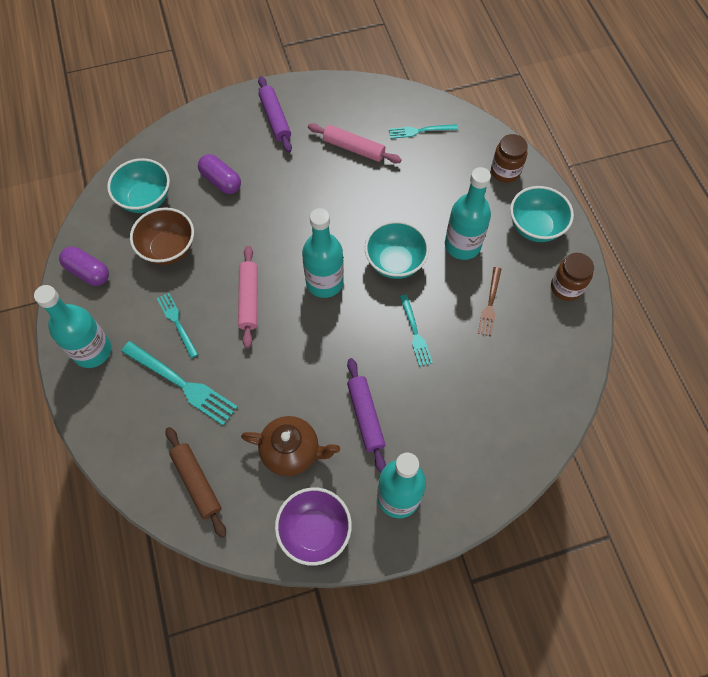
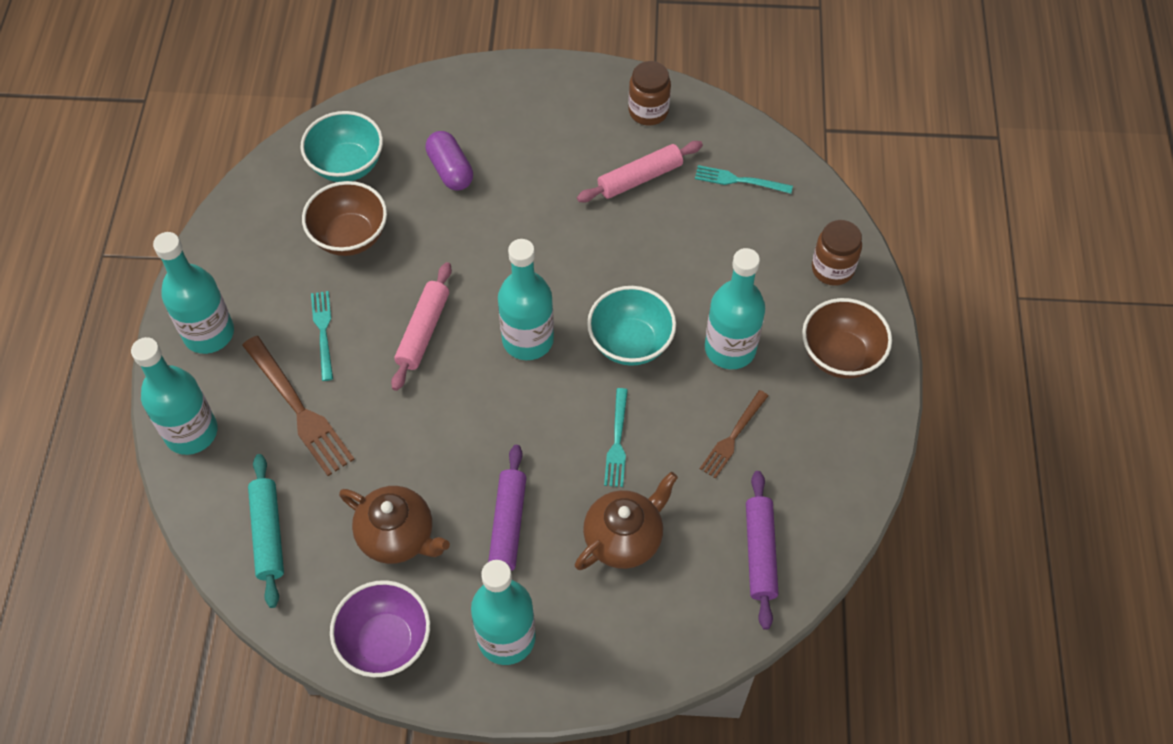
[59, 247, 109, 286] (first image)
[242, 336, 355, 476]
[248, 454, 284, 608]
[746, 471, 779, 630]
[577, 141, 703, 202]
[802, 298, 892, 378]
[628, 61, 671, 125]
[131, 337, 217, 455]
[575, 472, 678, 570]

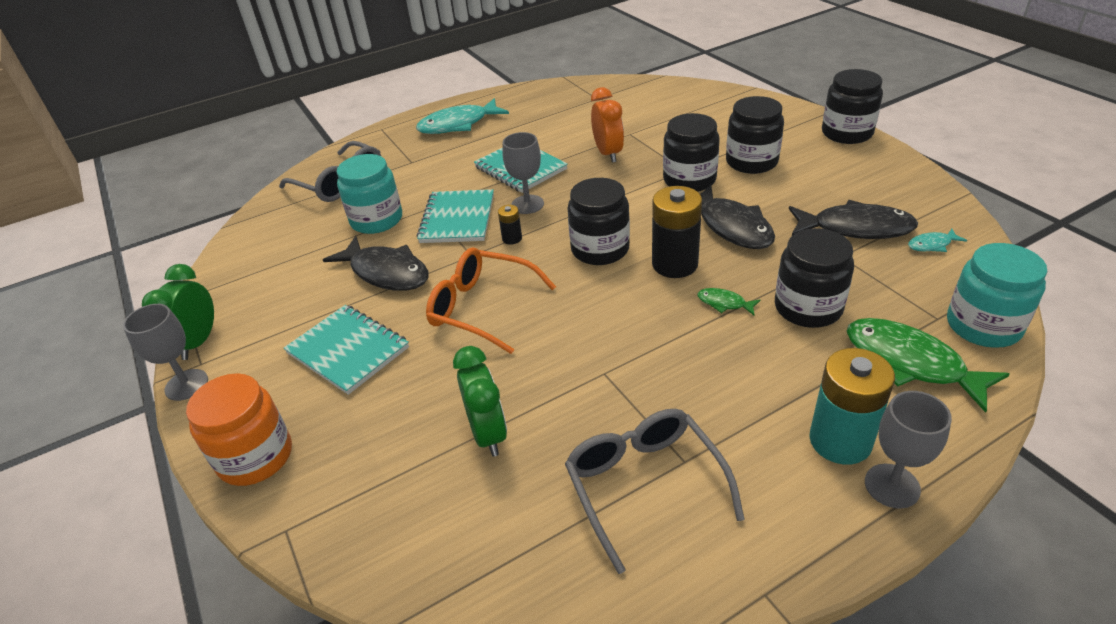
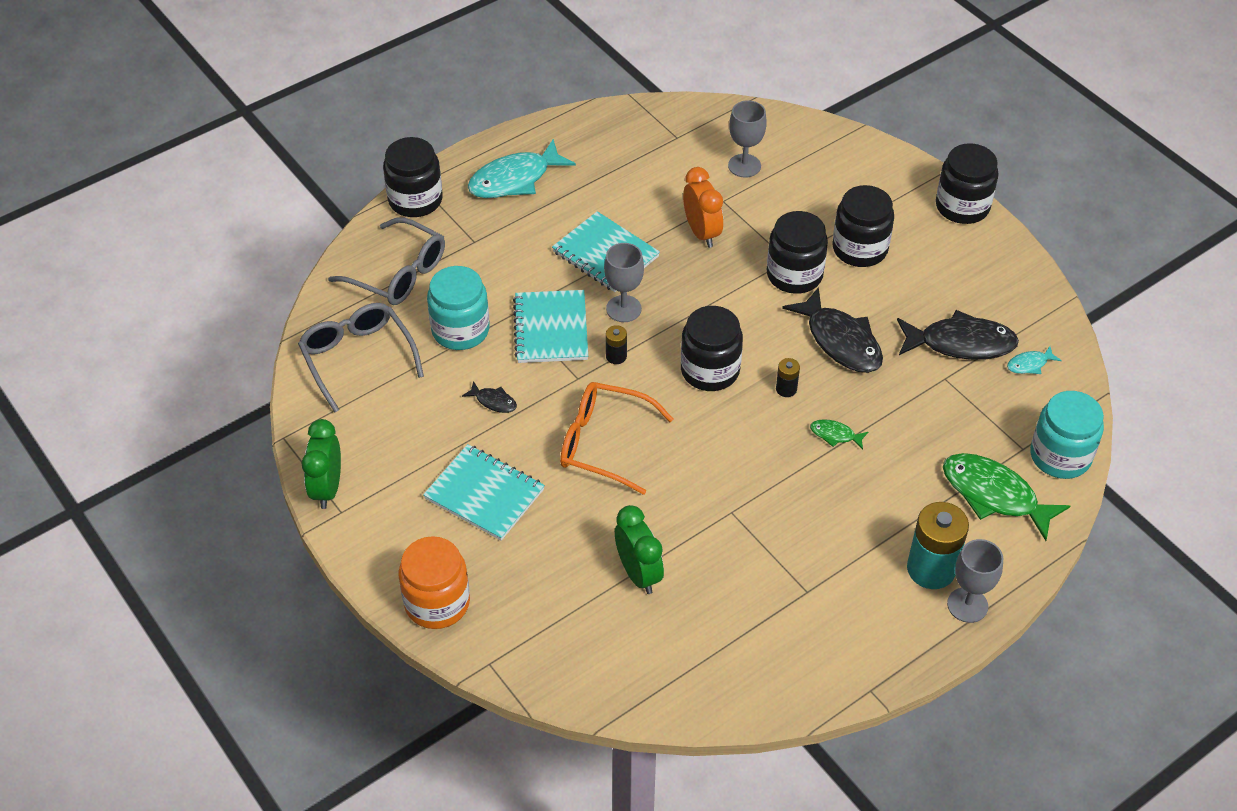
[728, 100, 767, 178]
[462, 381, 517, 413]
[298, 303, 424, 412]
[776, 358, 800, 397]
[383, 137, 443, 217]

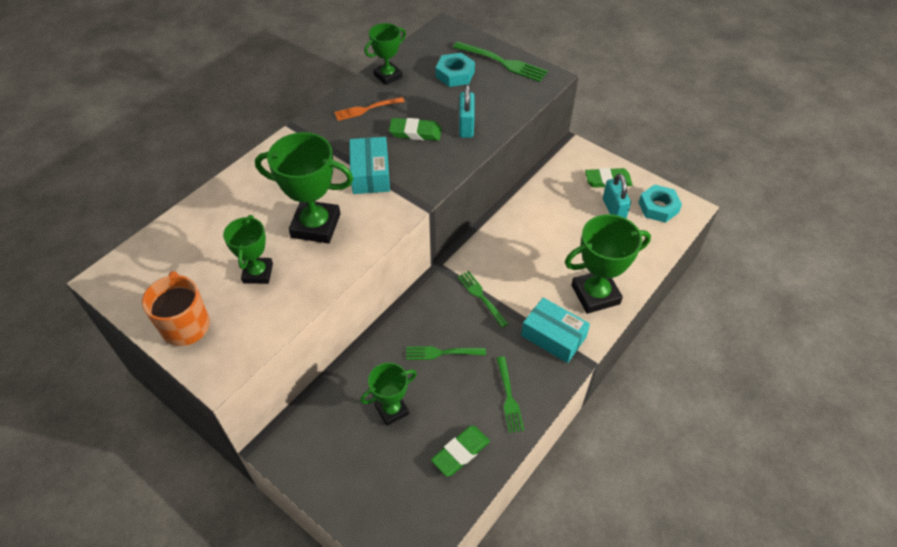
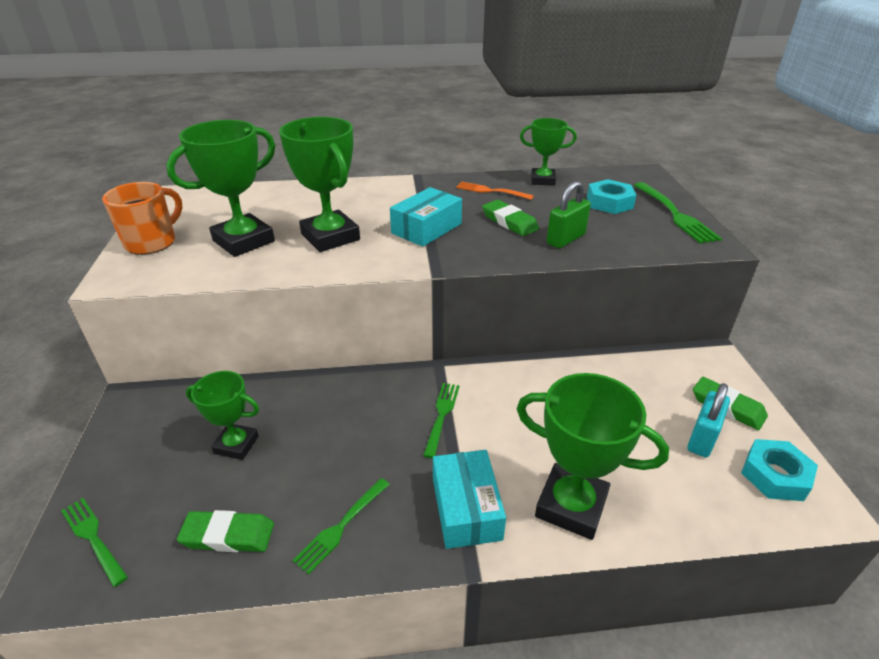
[166, 120, 275, 257]
[61, 498, 128, 587]
[547, 181, 591, 248]

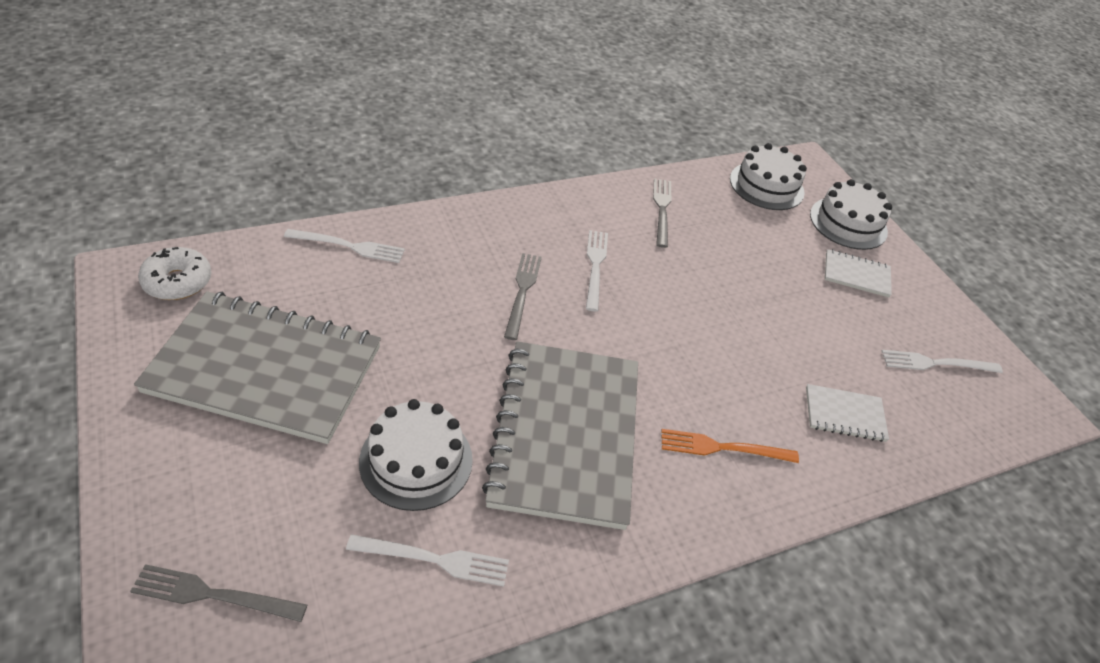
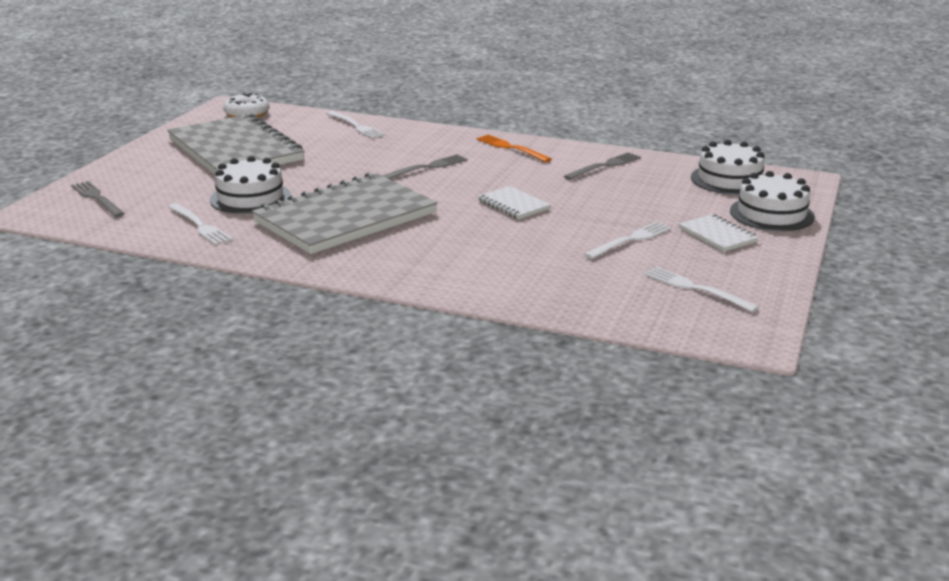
[584, 222, 672, 259]
[476, 135, 552, 162]
[478, 186, 551, 219]

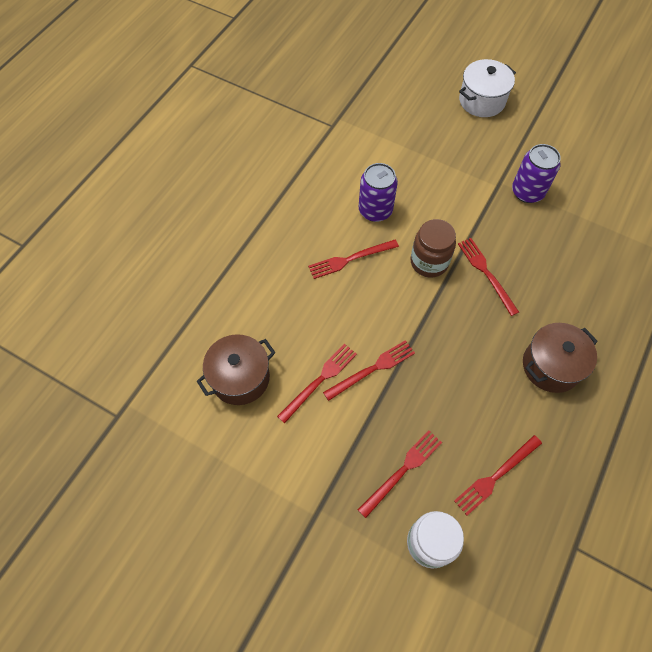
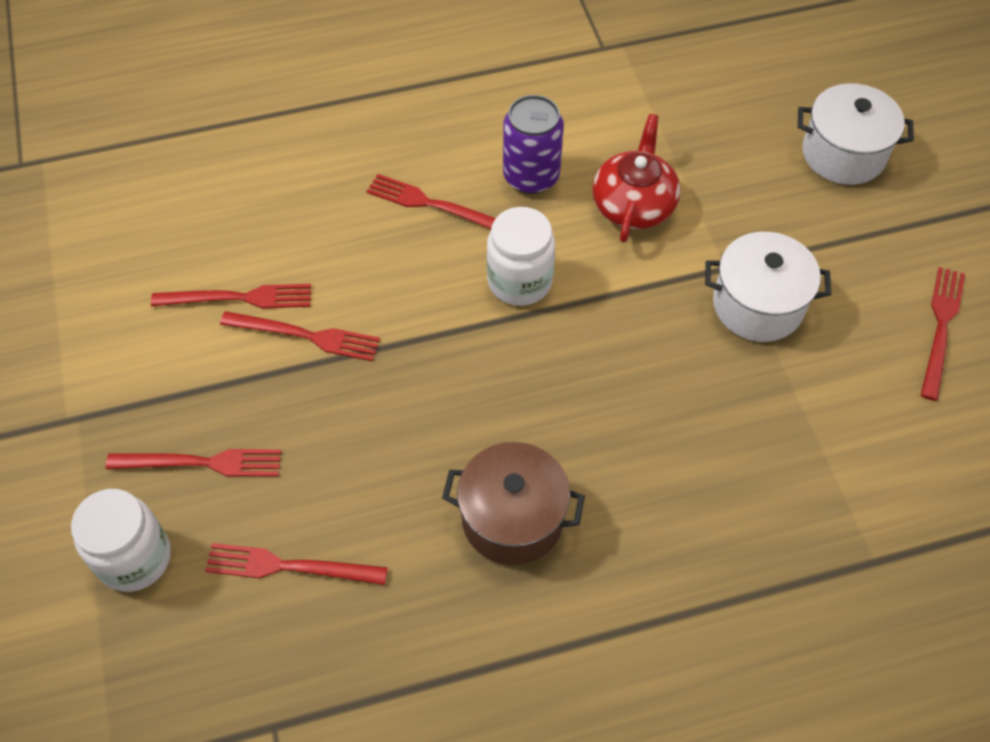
[197, 334, 276, 405] (first image)
[487, 207, 555, 306]
[920, 267, 965, 401]
[705, 232, 831, 342]
[592, 114, 680, 243]

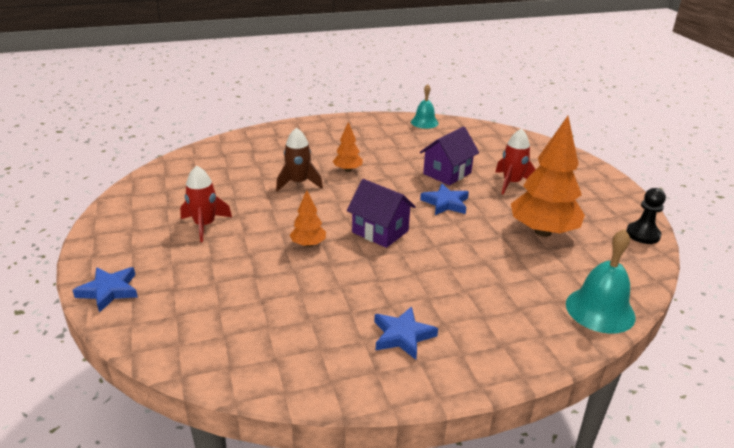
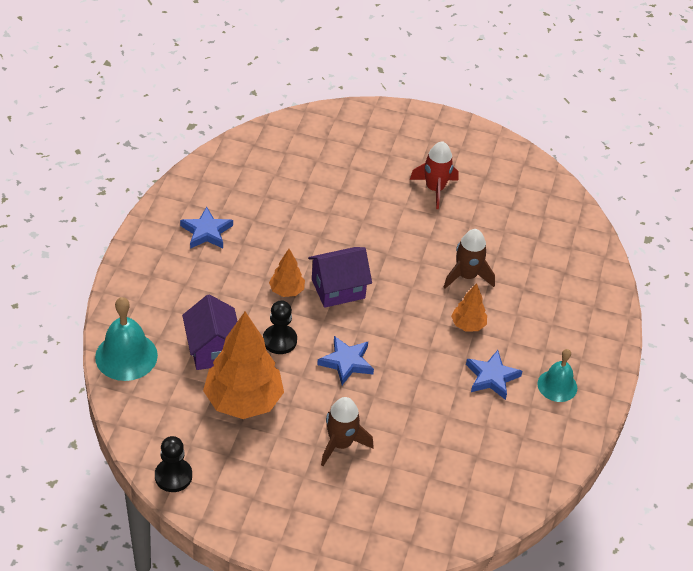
[466, 350, 523, 400]
[269, 249, 305, 297]
[537, 349, 577, 402]
[182, 294, 237, 370]
[321, 397, 374, 466]
[263, 300, 297, 354]

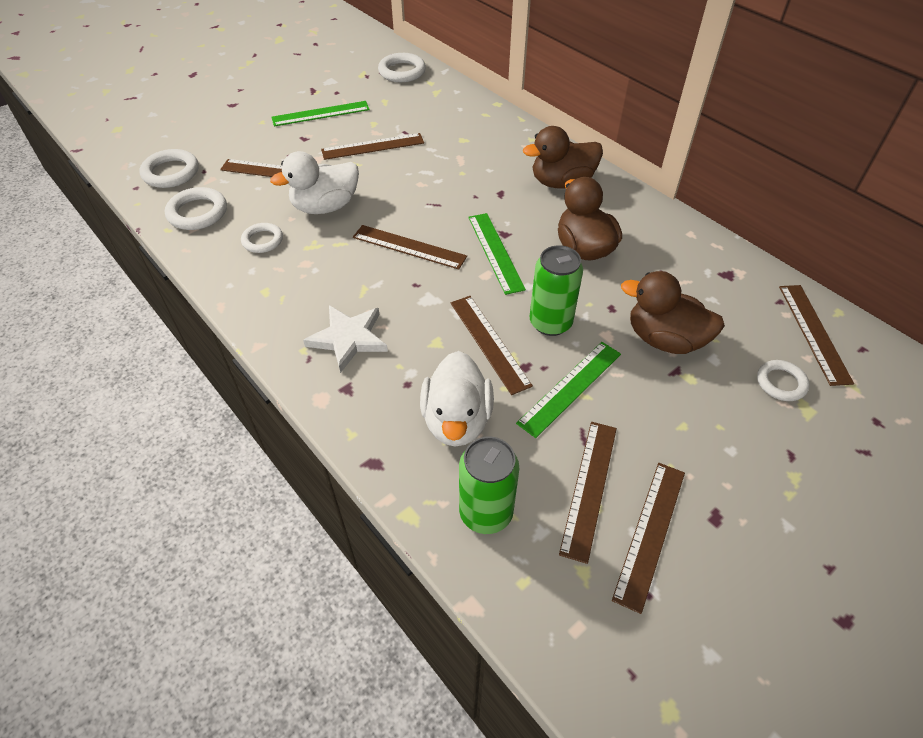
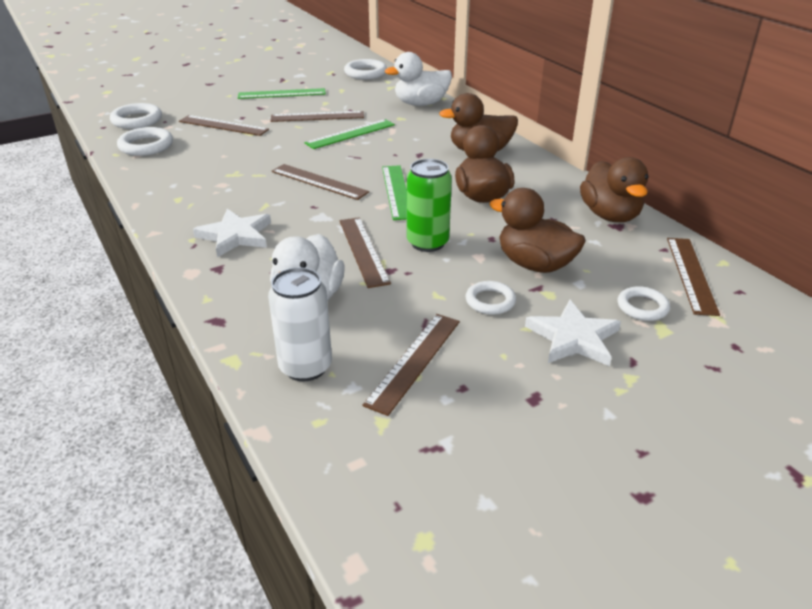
[466, 281, 516, 315]
[385, 52, 452, 106]
[268, 267, 332, 382]
[305, 119, 395, 149]
[612, 463, 685, 614] (first image)
[525, 300, 621, 366]
[580, 157, 648, 222]

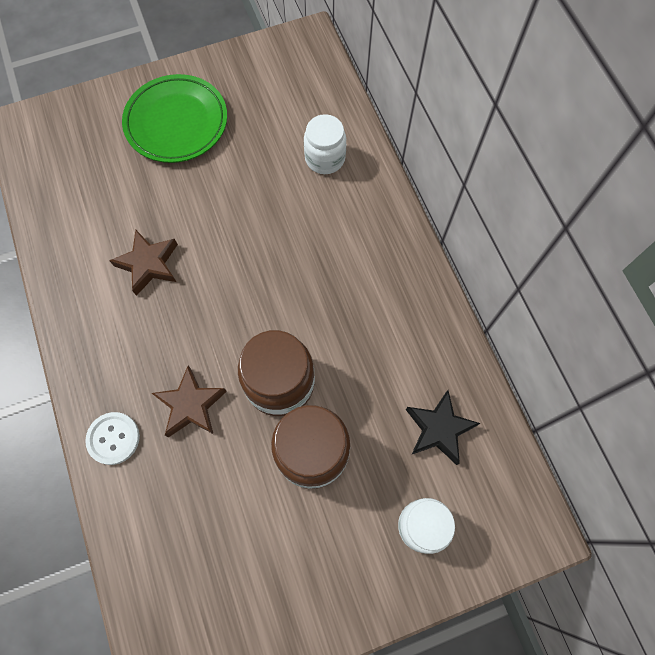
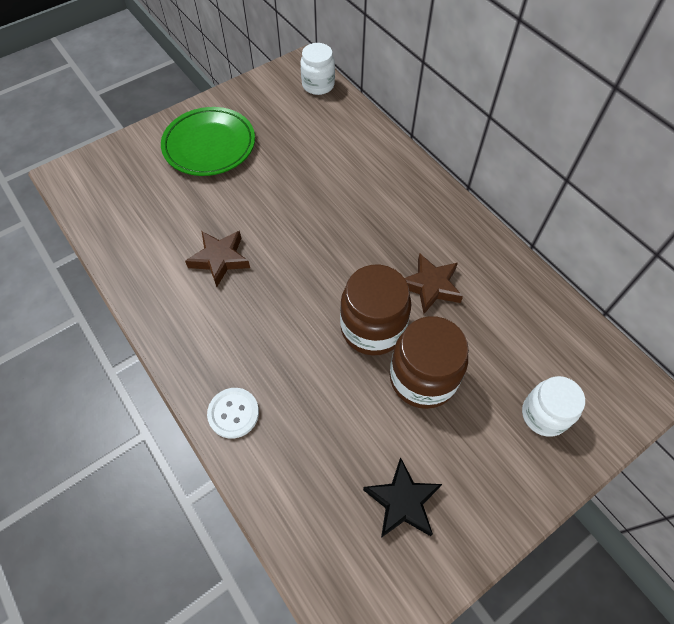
[404, 253, 463, 314]
[300, 43, 335, 95]
[363, 457, 442, 538]

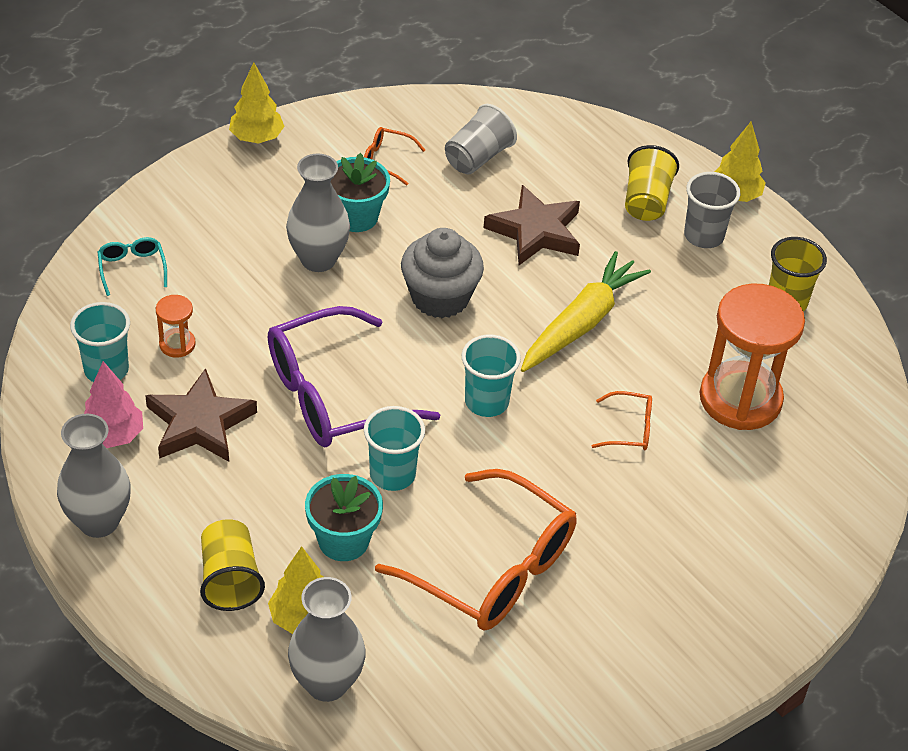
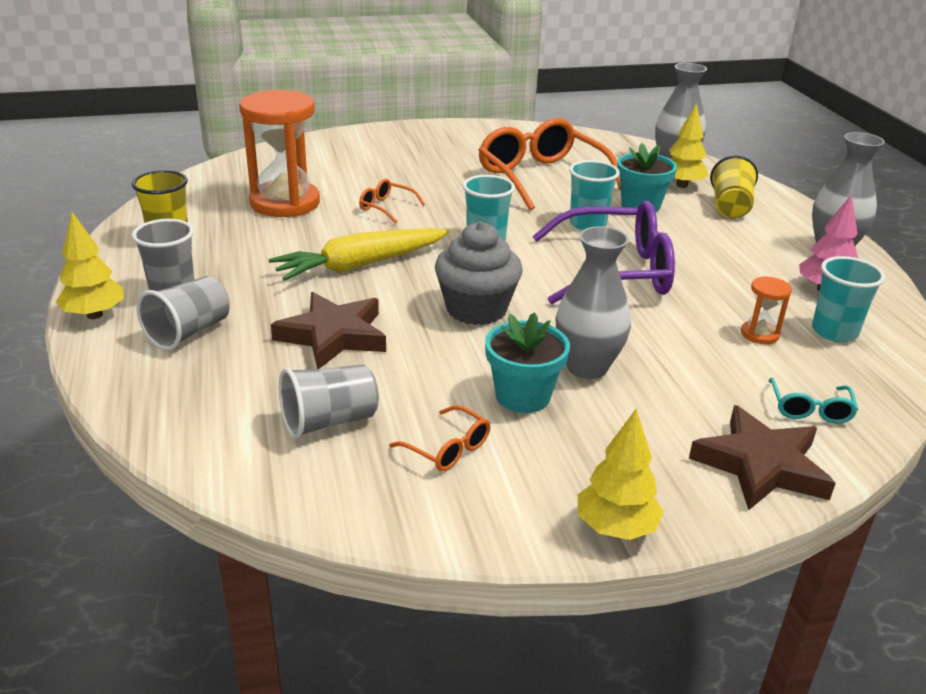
[689, 405, 836, 510]
[137, 276, 230, 351]

